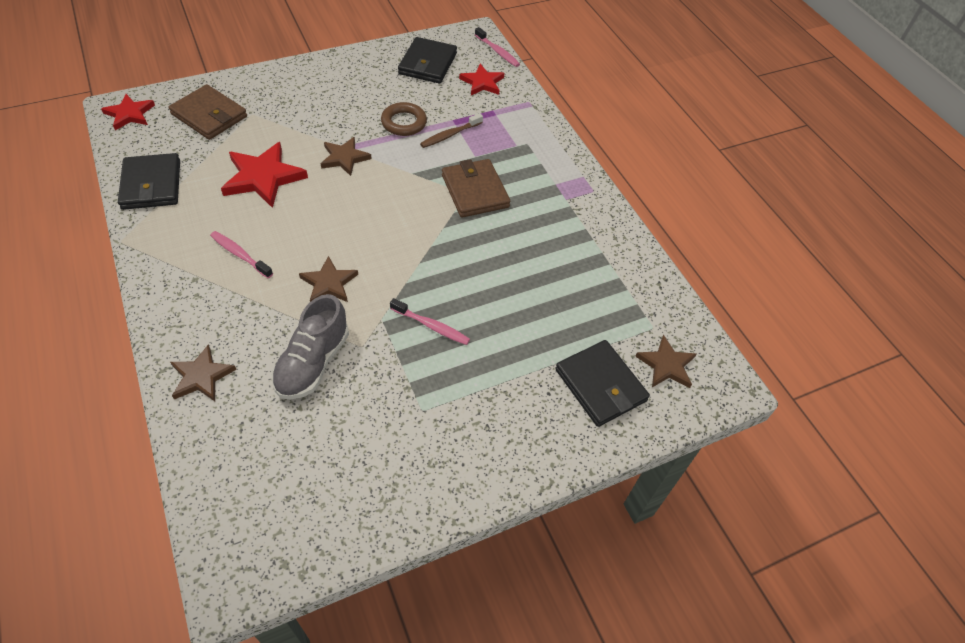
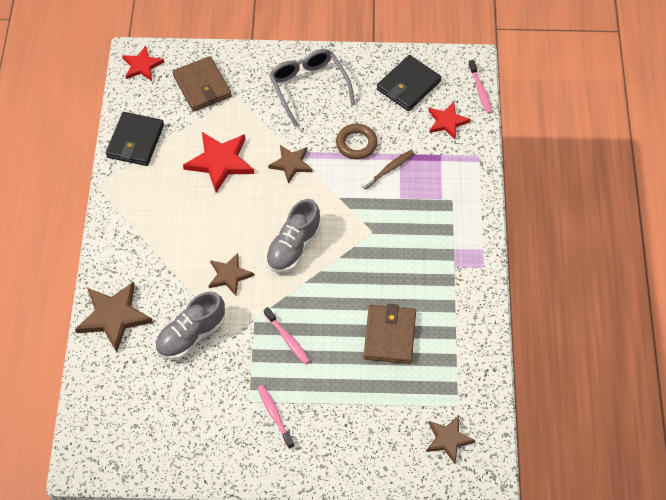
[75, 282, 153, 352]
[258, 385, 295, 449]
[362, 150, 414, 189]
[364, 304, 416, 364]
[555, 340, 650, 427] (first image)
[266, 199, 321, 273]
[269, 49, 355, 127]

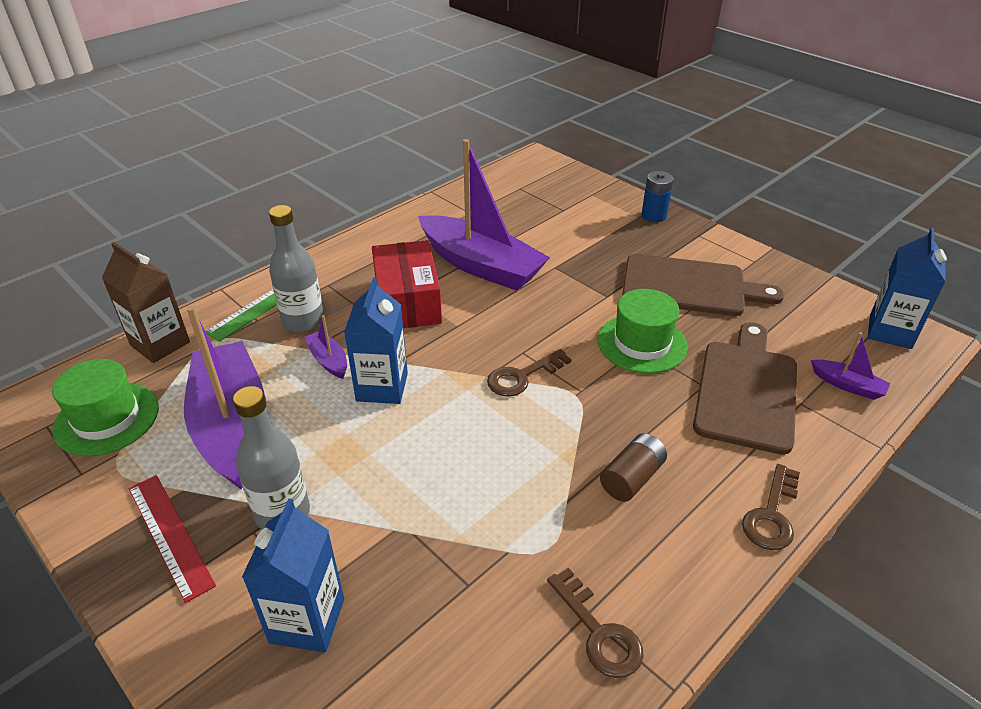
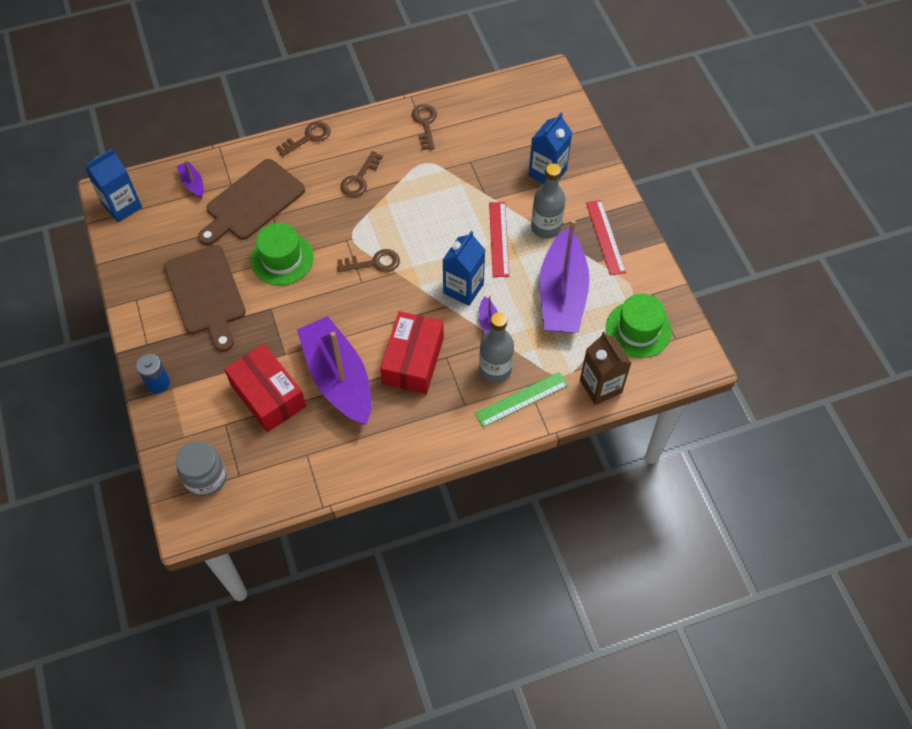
[340, 151, 383, 197]
[164, 245, 246, 352]
[176, 441, 227, 497]
[224, 344, 306, 432]
[489, 202, 509, 277]

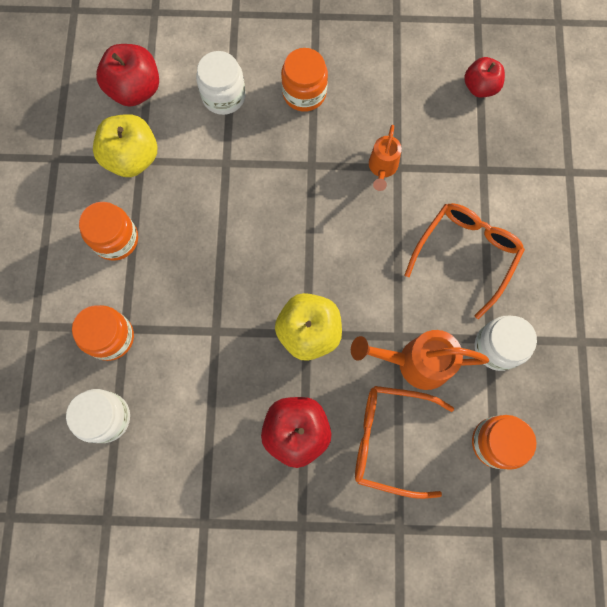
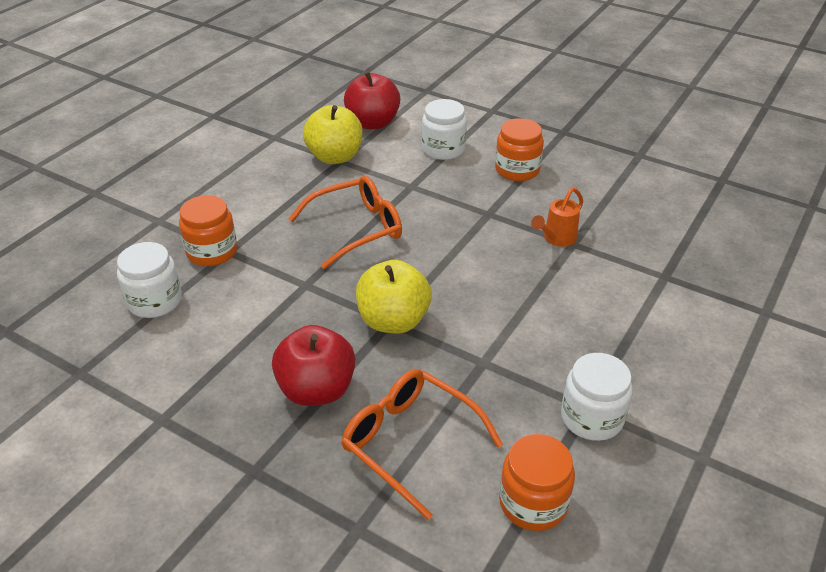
[79, 202, 138, 261] (first image)
[351, 330, 489, 390] (first image)
[289, 176, 402, 269]
[464, 57, 505, 98] (first image)

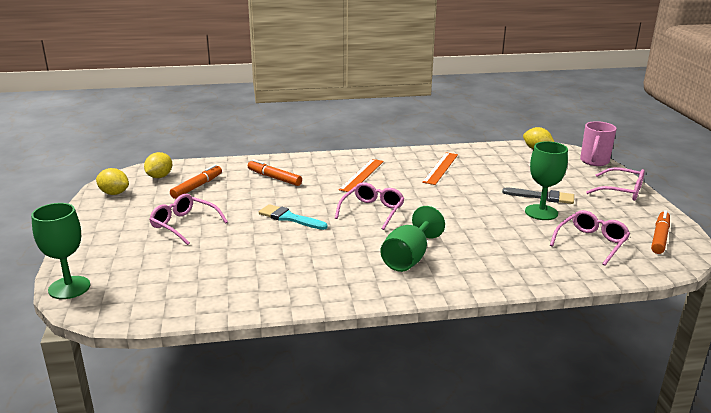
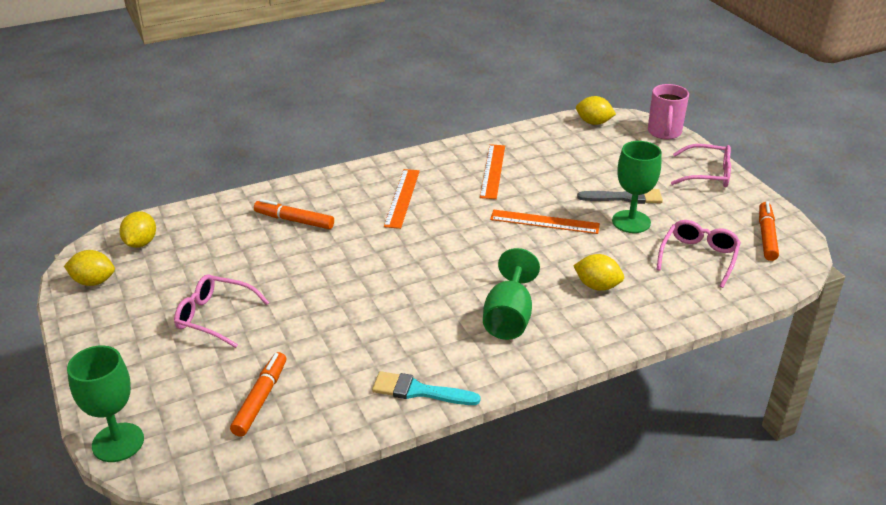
[230, 352, 286, 437]
[372, 371, 480, 405]
[335, 182, 405, 230] (first image)
[490, 210, 600, 234]
[573, 254, 624, 291]

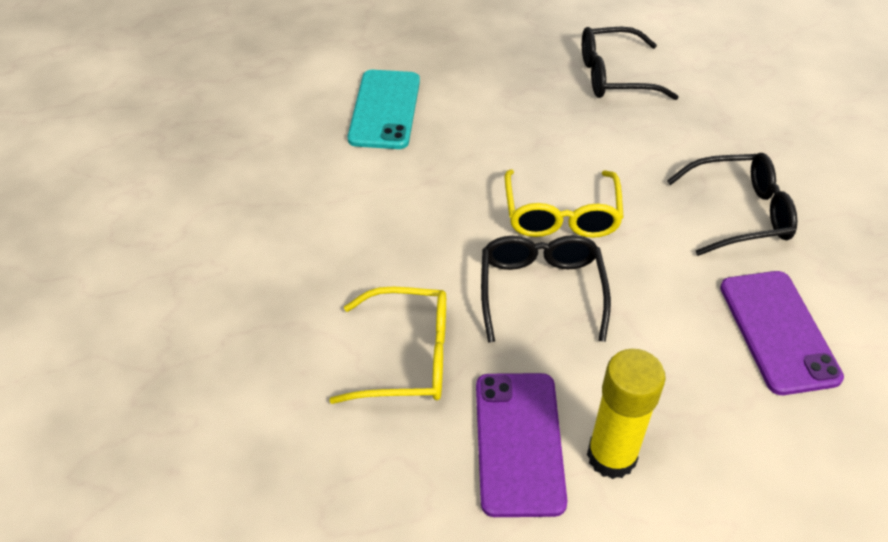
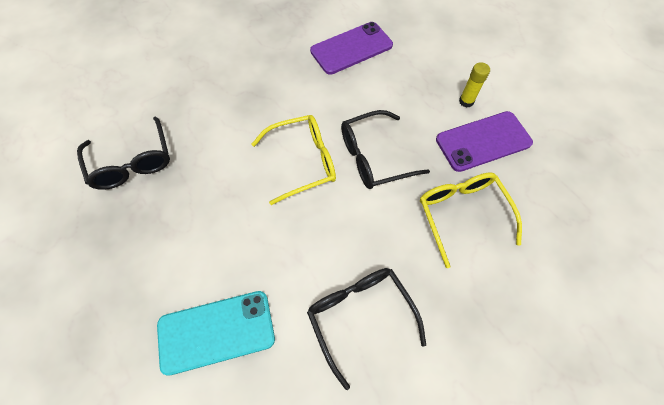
[459, 62, 490, 108]
[307, 268, 426, 390]

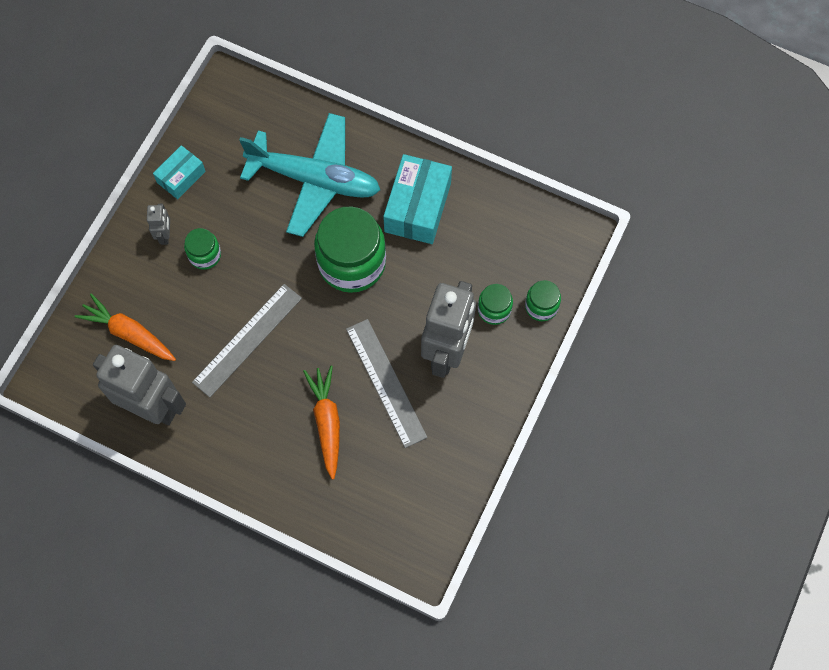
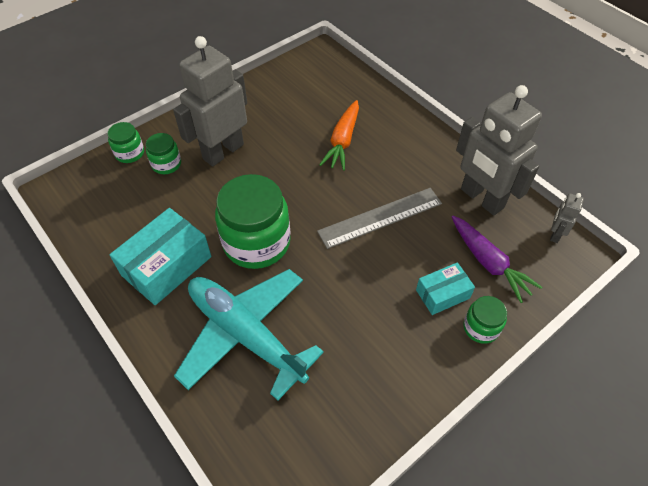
[452, 216, 542, 303]
[550, 193, 584, 243]
[416, 262, 475, 315]
[463, 296, 507, 344]
[346, 319, 428, 448] (first image)

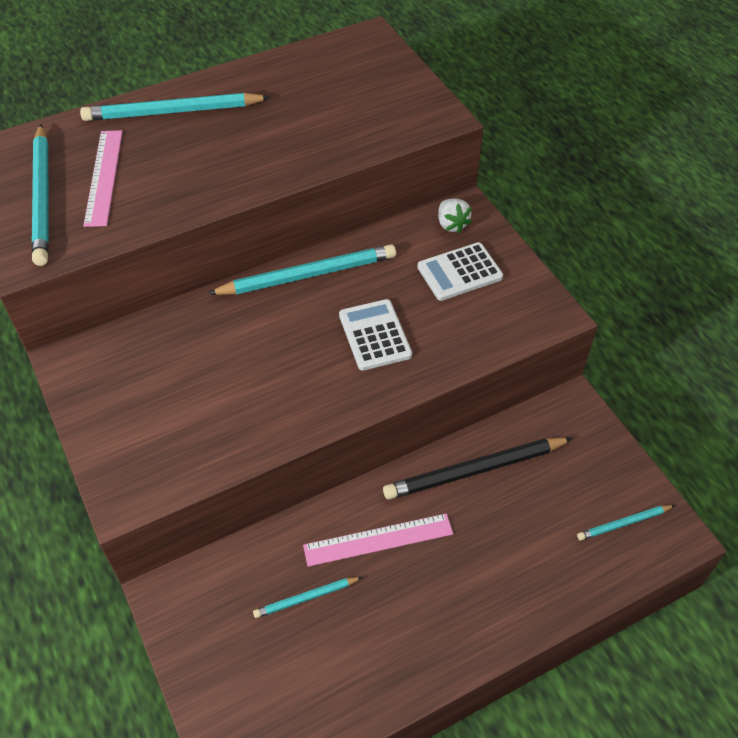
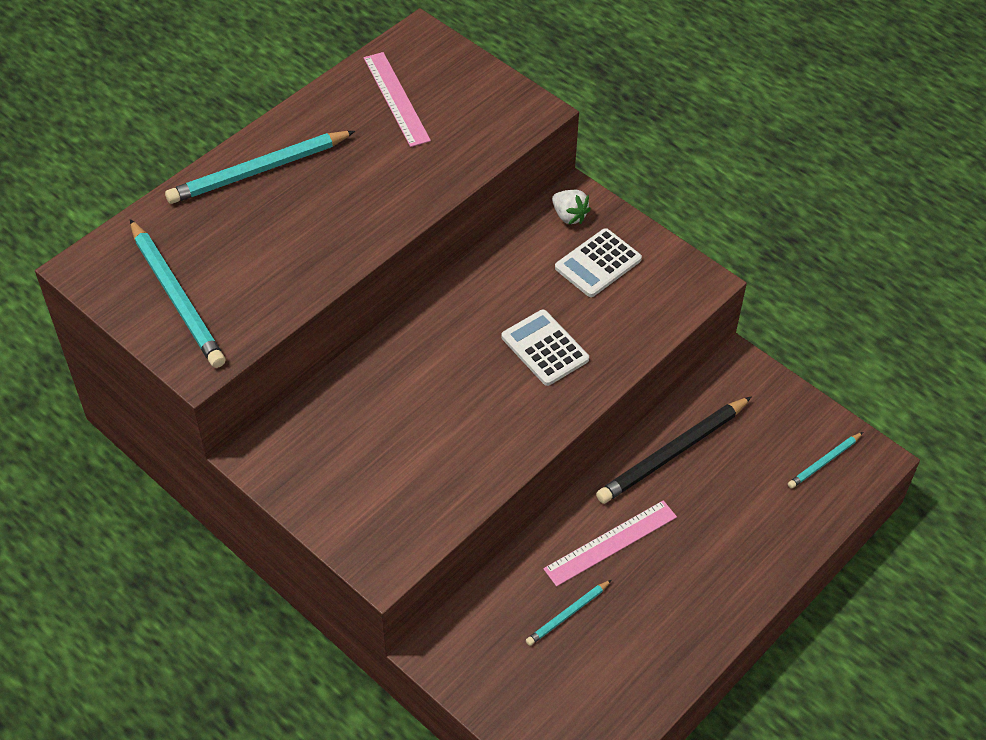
[364, 52, 431, 147]
[207, 244, 396, 295] (first image)

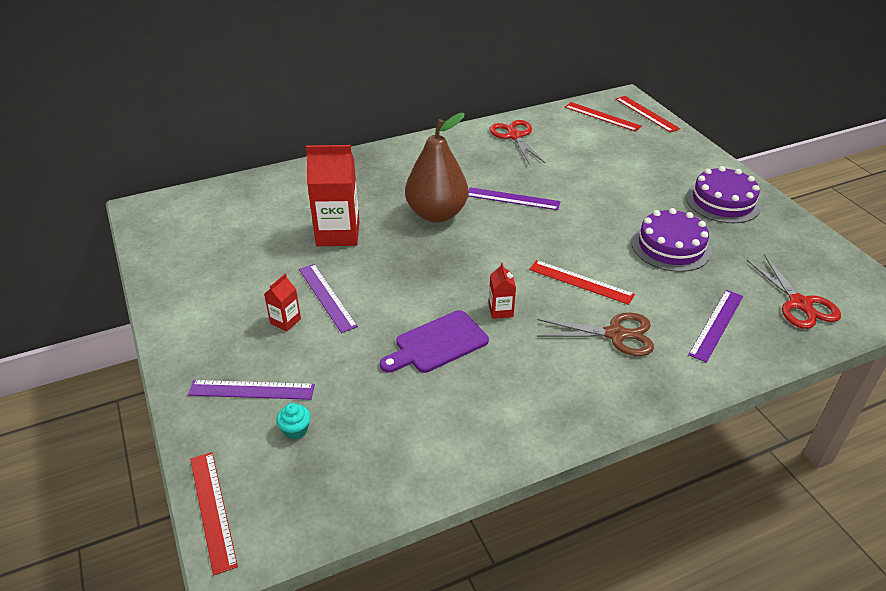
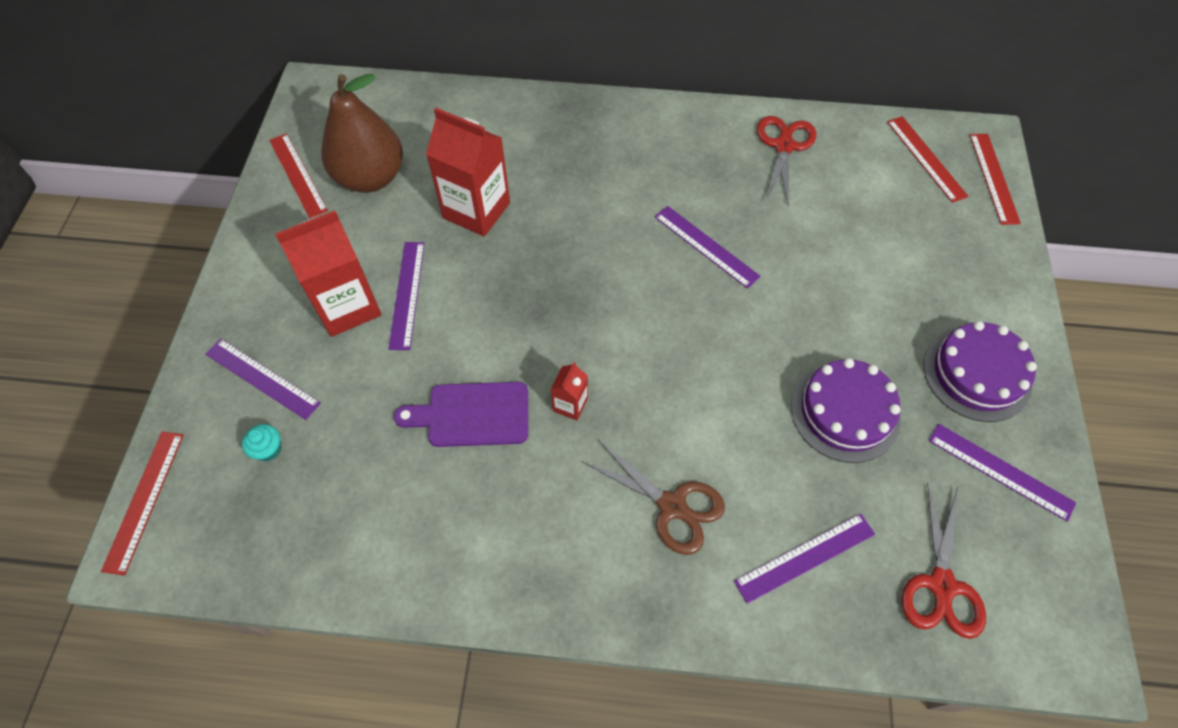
[275, 210, 382, 337]
[321, 74, 403, 193]
[269, 133, 328, 218]
[929, 424, 1076, 522]

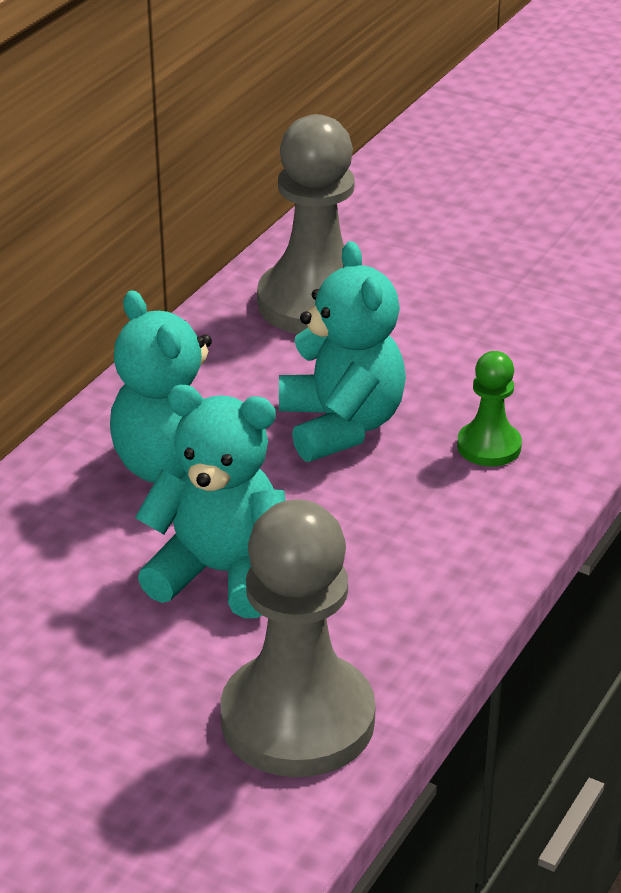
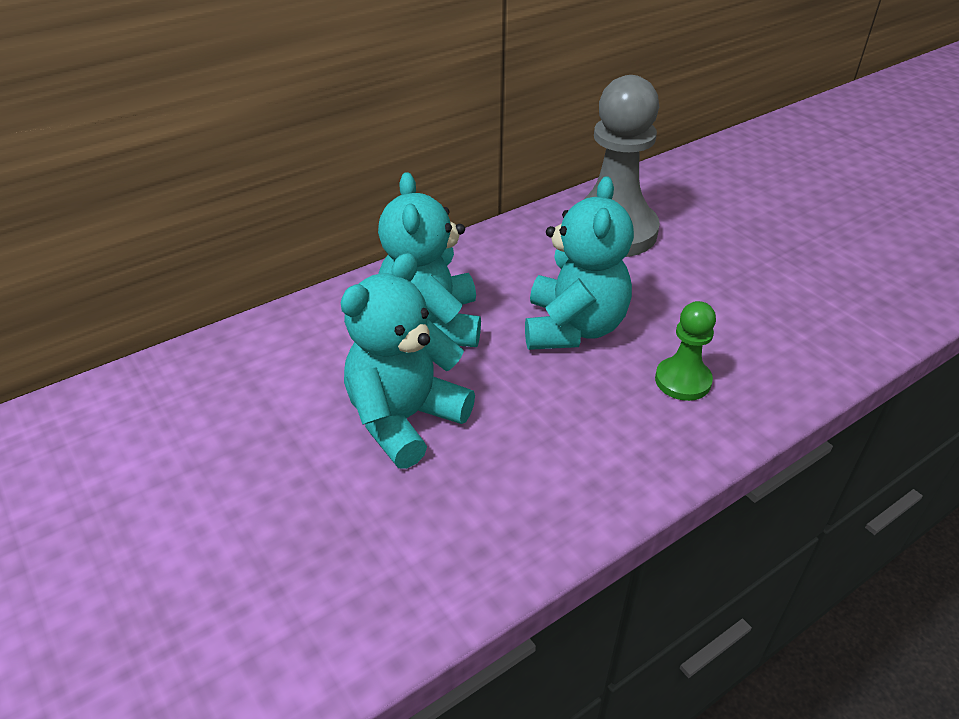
[341, 253, 475, 469]
[220, 499, 376, 777] (first image)

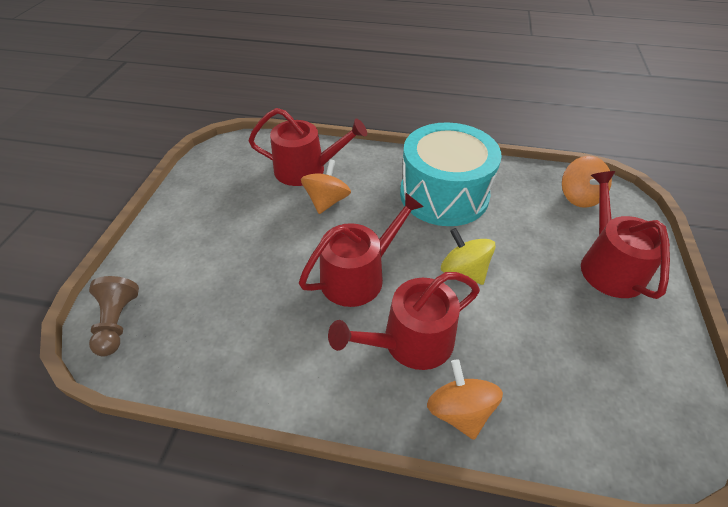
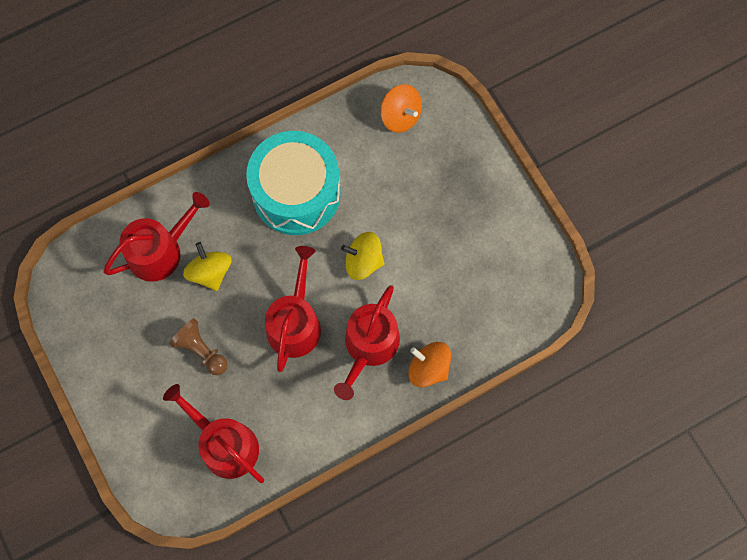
[169, 318, 228, 375]
[183, 242, 232, 291]
[163, 384, 264, 483]

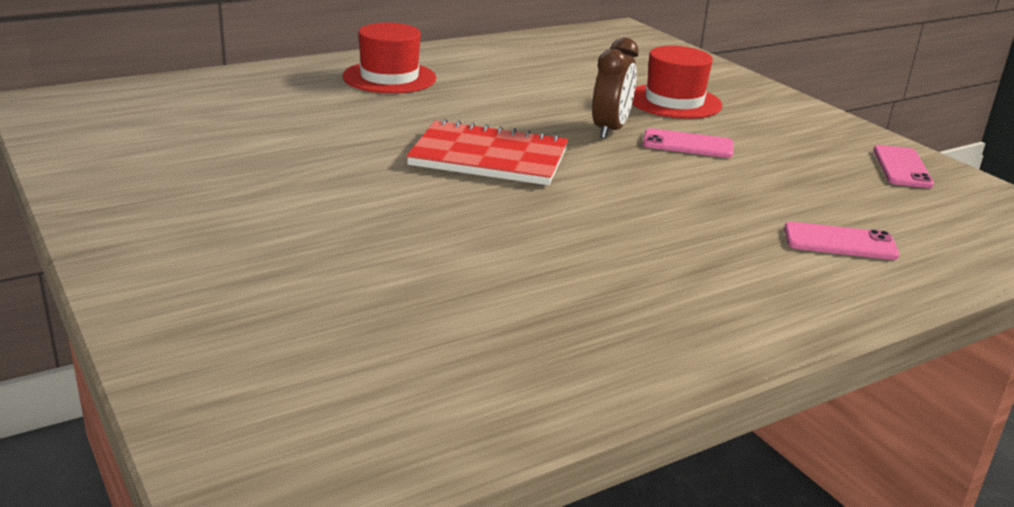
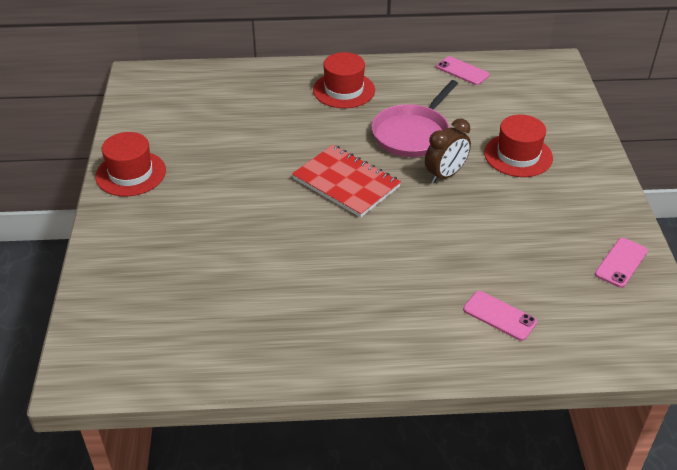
[436, 56, 489, 85]
[95, 132, 166, 196]
[371, 80, 458, 157]

